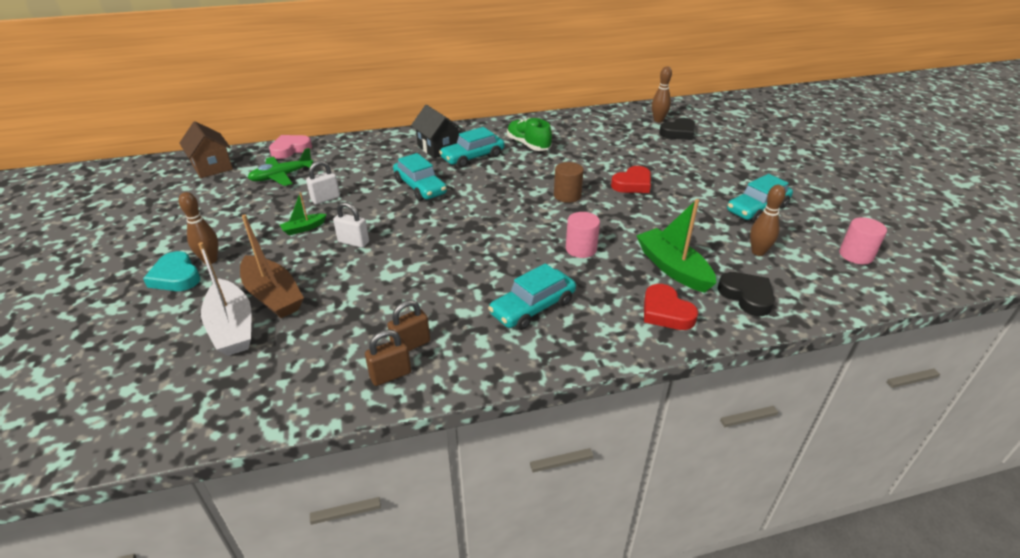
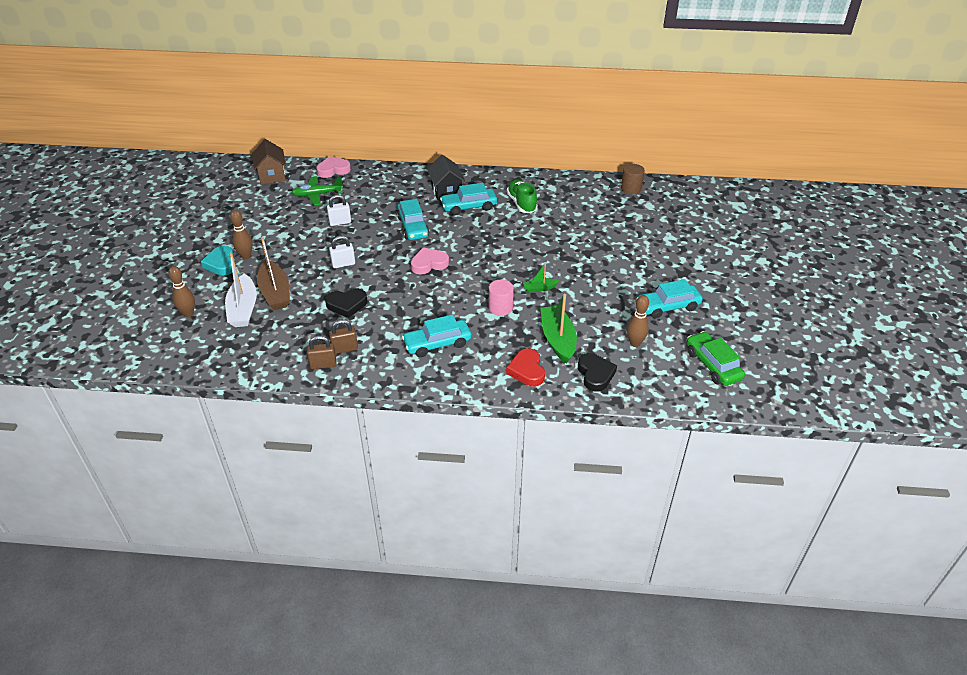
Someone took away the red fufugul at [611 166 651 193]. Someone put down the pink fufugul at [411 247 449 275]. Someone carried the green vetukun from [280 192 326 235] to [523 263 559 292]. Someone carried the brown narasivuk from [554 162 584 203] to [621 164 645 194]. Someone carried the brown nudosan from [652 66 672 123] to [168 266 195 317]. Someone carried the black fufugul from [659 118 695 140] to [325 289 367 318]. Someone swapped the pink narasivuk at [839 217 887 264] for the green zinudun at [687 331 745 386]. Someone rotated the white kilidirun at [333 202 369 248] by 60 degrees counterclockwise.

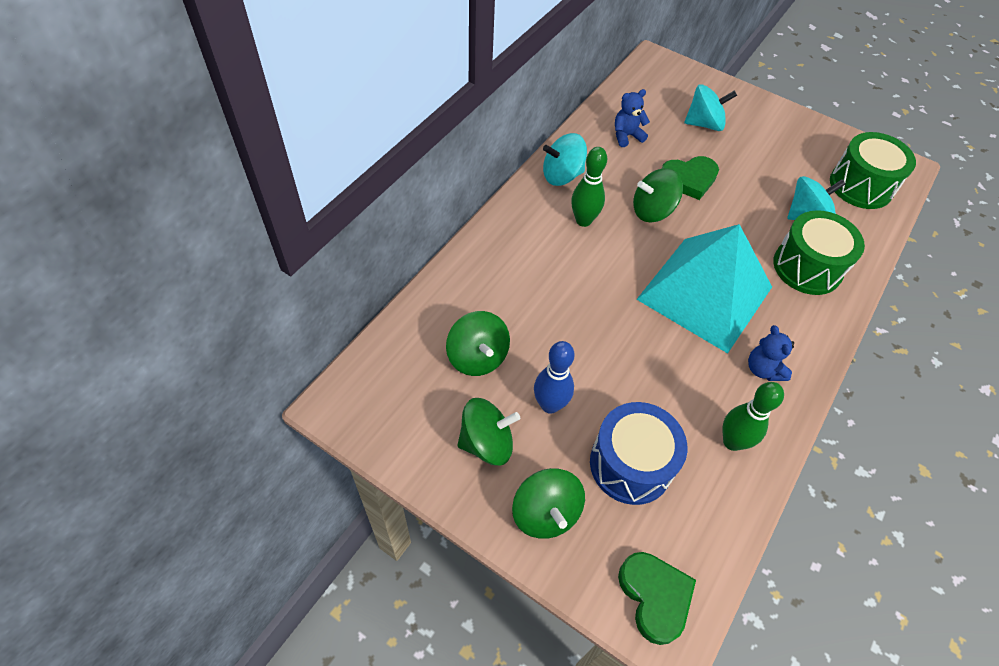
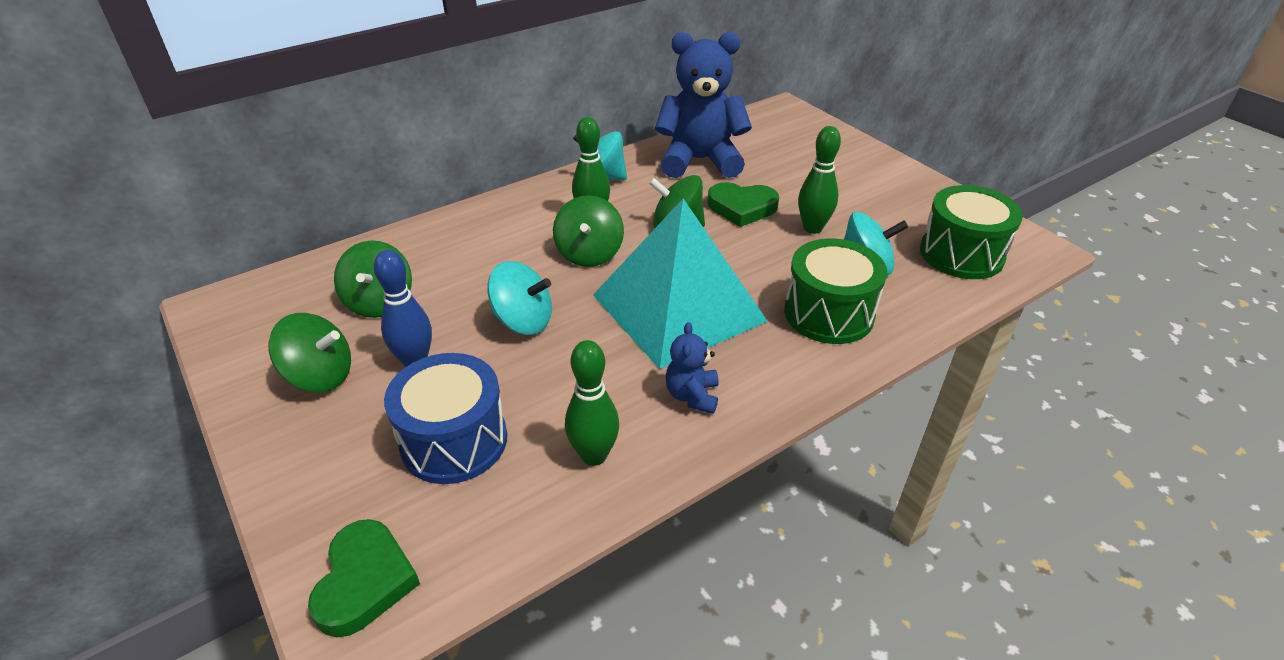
Someone put down the green nudosan at [798 126 841 234]. Someone carried the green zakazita from [512 468 585 539] to [553 195 624 267]. Someone carried the turquoise zakazita from [684 84 737 131] to [487 261 552 335]. Someone scaled the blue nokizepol at [615 89 650 147] by 2.16.

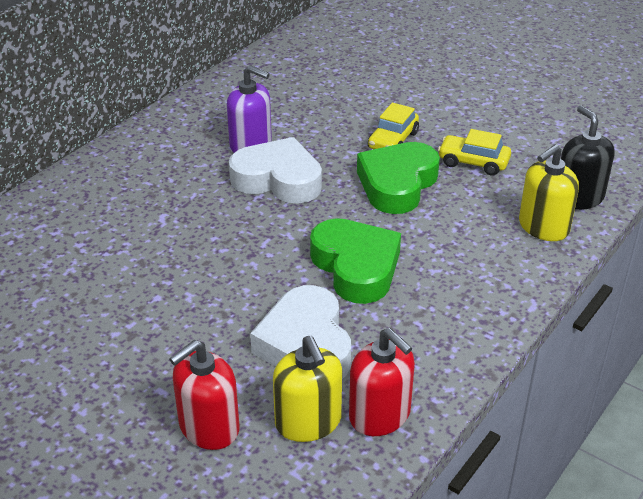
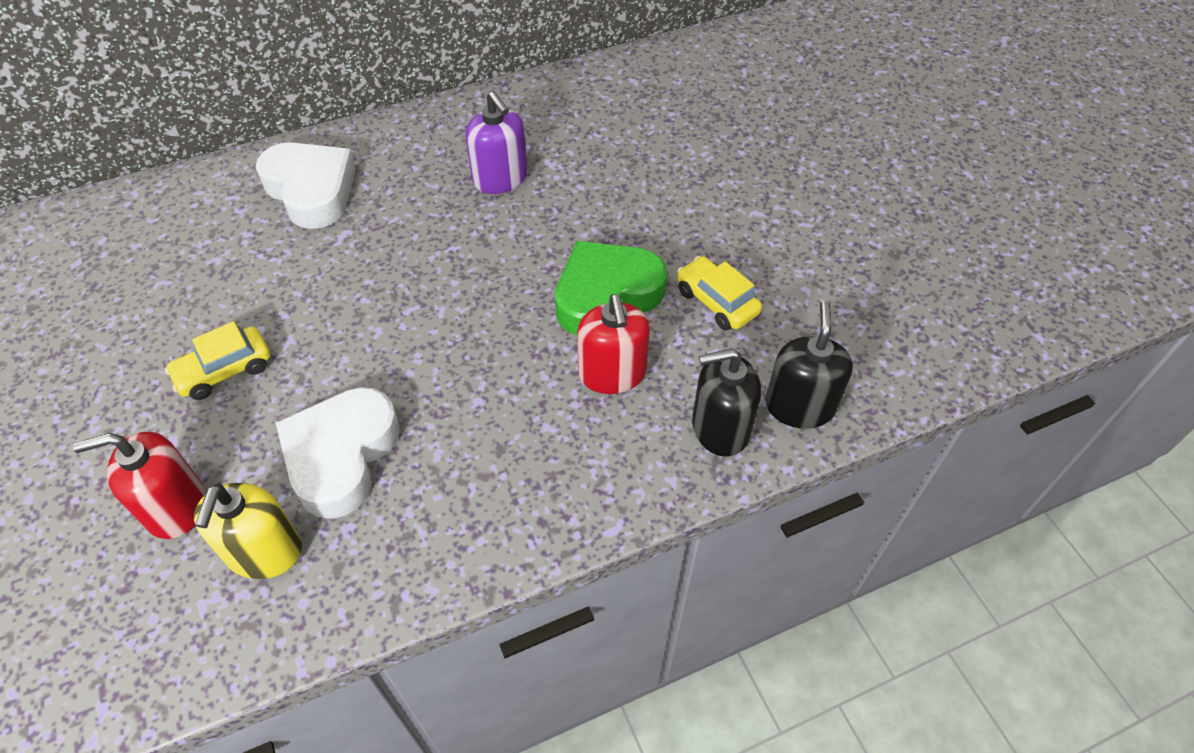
Someone took away the green fufugul at [310 218 401 304]. Someone carried the white fufugul from [229 137 322 203] to [256 142 356 229]. Someone carried the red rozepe from [349 328 415 436] to [577 294 650 394]. Someone carried the yellow zinudun from [368 103 419 149] to [165 321 270 400]. Someone repainted the yellow rozepe at [519 144 579 241], which became the black rozepe at [692 348 761 457].

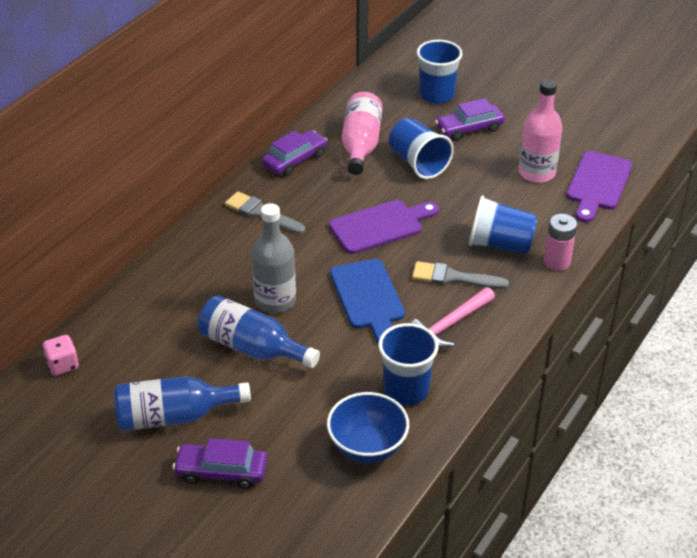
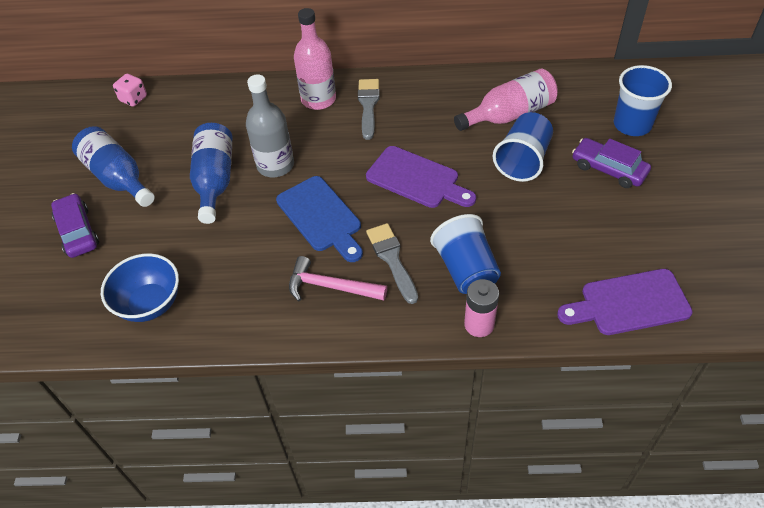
Someone took away the purple zinudun at [262 130 328 176]. Someone took away the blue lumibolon at [378 323 439 405]. Someone carried the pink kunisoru from [519 79 563 183] to [294 8 336 110]. Someone rotated the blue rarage at [330 259 405 343] by 75 degrees counterclockwise.

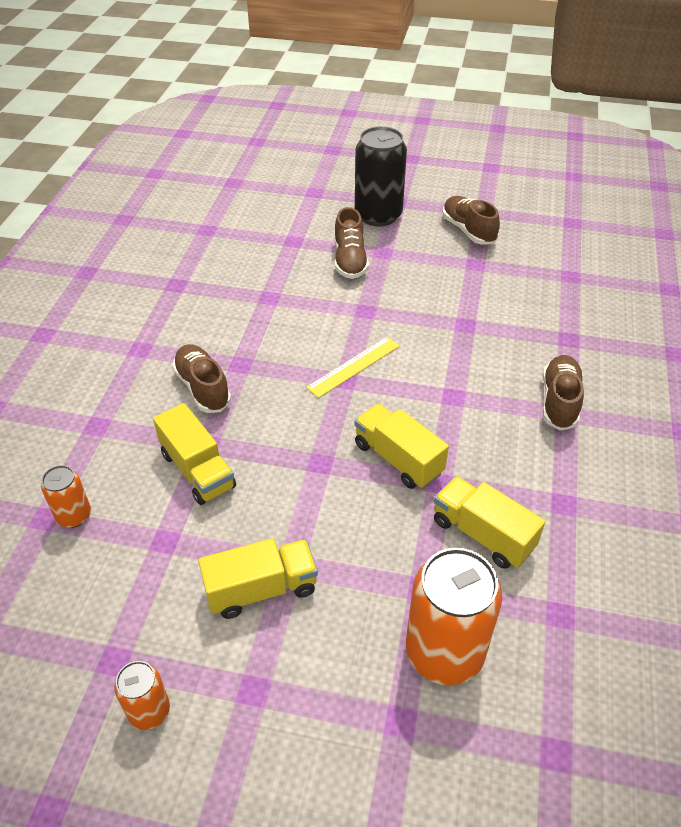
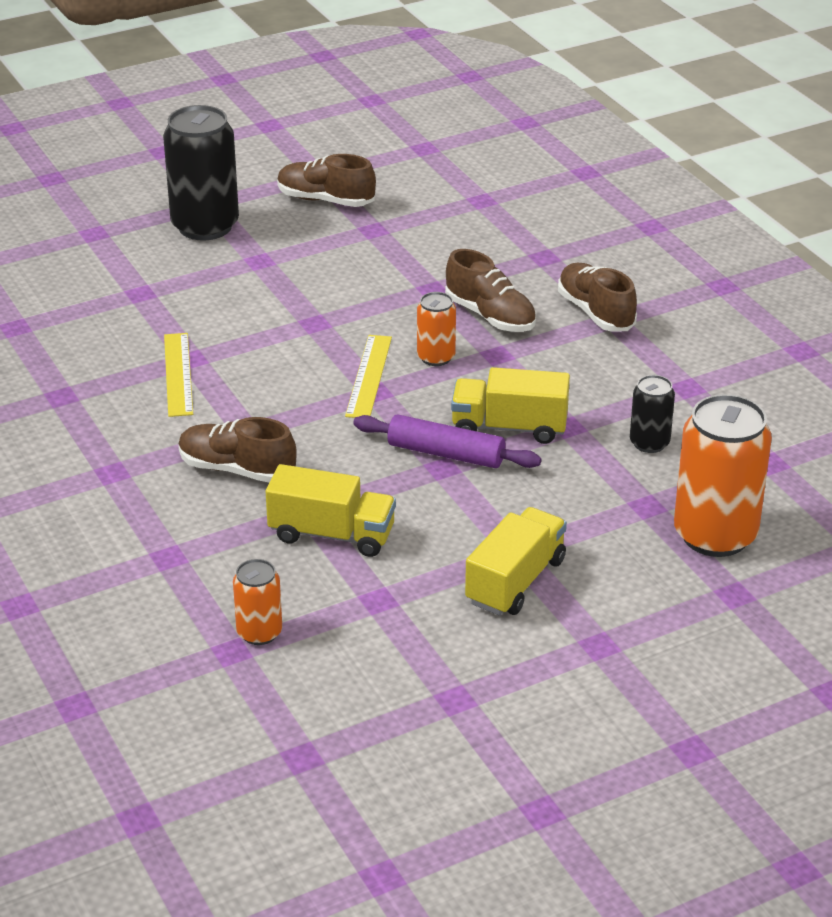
Someone put down the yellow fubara at [164 333 193 417]. Someone put down the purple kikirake at [353 414 541 468]. Someone carried the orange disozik from [114 661 170 730] to [417 292 456 366]. Someone carried the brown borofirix from [334 207 369 279] to [445 249 536 332]. Someone swapped the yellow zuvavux at [434 476 545 569] for the black disozik at [630 375 675 453].

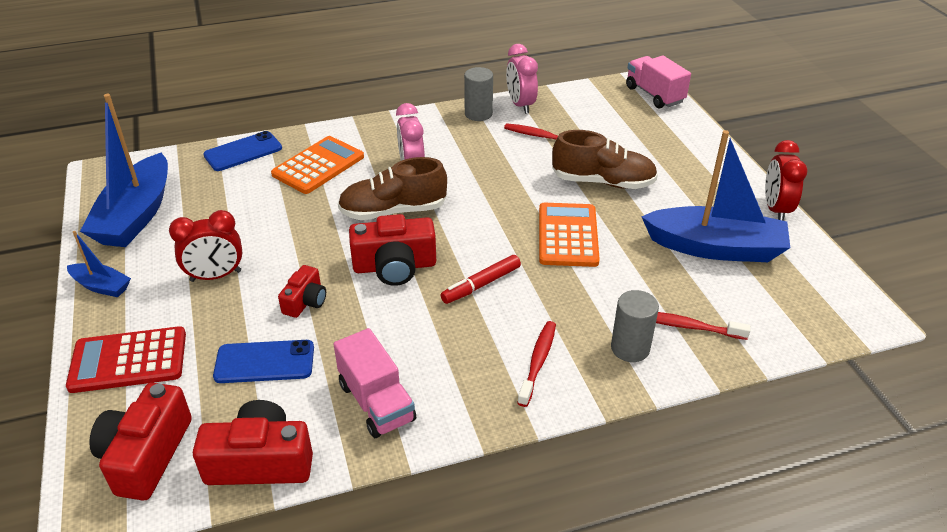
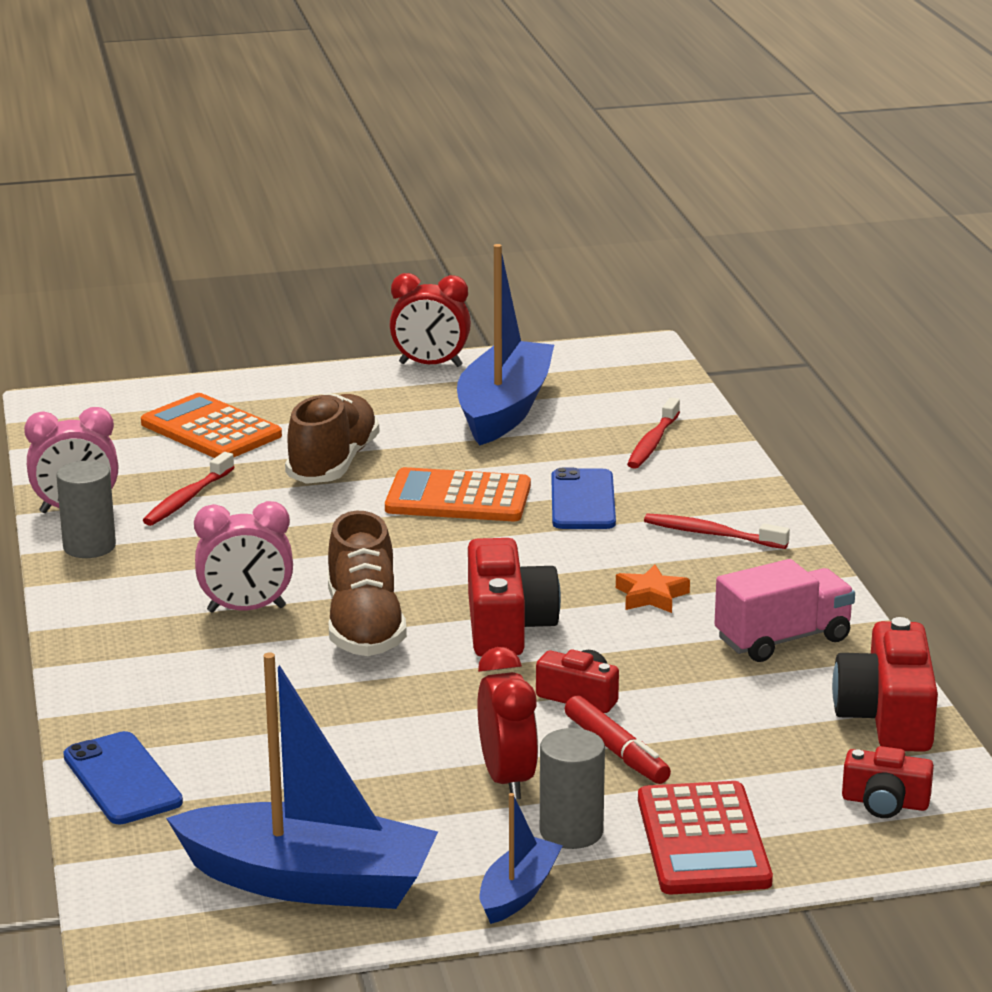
Someone took away the pink zuvavux at [626 55 691 108]. Someone put down the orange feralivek at [616 564 690 613]. Someone carried the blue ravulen from [213 340 314 383] to [551 468 616 529]. Someone carried the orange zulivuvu from [271 136 364 194] to [141 393 282 458]. Someone carried the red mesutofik from [441 255 521 304] to [565 695 671 784]. Someone carried the grey narasivuk from [611 290 659 362] to [540 728 605 849]. Someone scaled the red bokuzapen at [89 383 192 500] by 0.58.

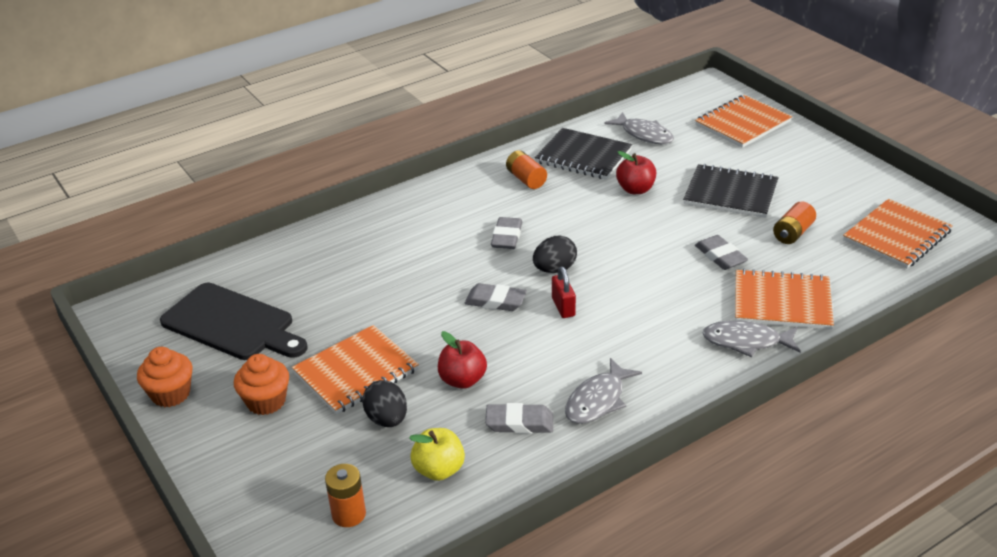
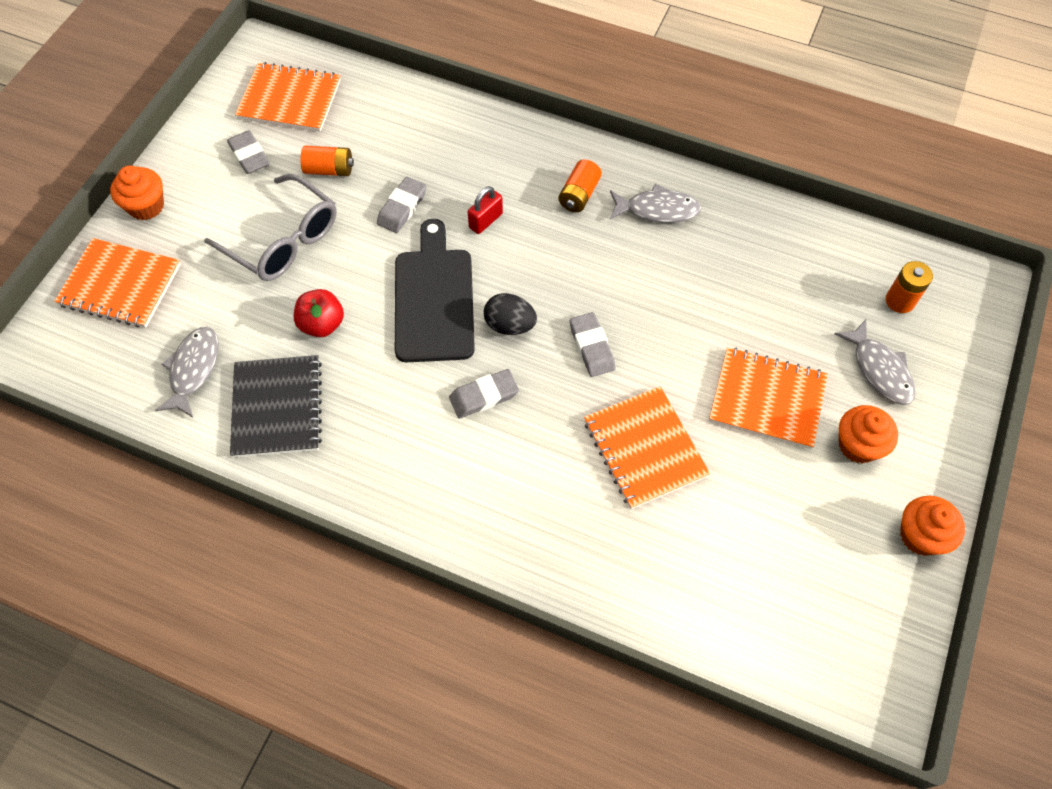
Someone took away the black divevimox at [362 380 407 427]. Someone took away the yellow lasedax at [409 428 465 481]. Someone took away the red lasedax at [438 331 487 389]. Someone put down the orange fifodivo at [110 166 164 220]. Someone carried the black rarage from [160 283 308 360] to [395 219 475 362]. Someone carried the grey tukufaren from [485 403 553 433] to [227 130 270 174]. Someone carried the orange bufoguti from [506 150 547 189] to [558 159 602 212]. Someone carried the red kilidirun from [552 267 576 318] to [468 186 503 234]. Someone carried the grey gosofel from [702 320 801 357] to [835 319 916 405]. Someone carried the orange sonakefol from [735 269 834 330] to [584 386 710 509]. Someone swapped the black sonakefol at [683 164 779 218] for the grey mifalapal at [204 174 337 281].

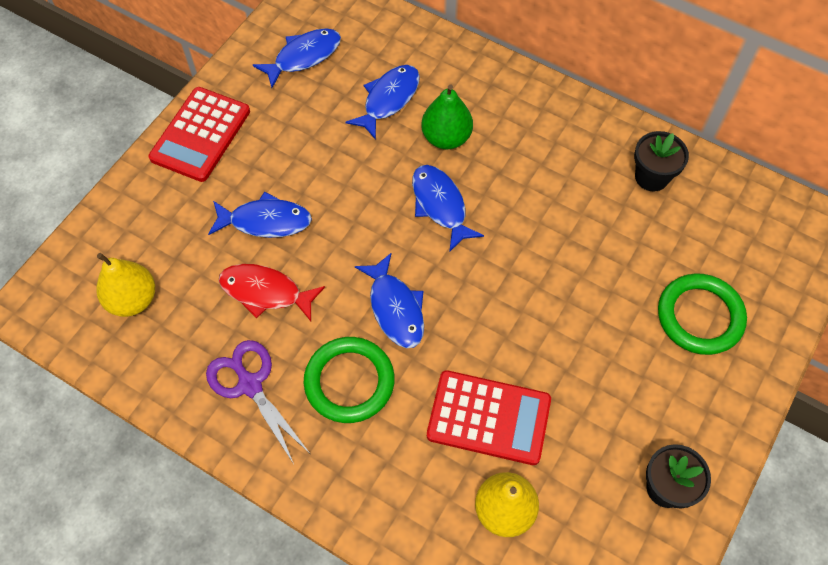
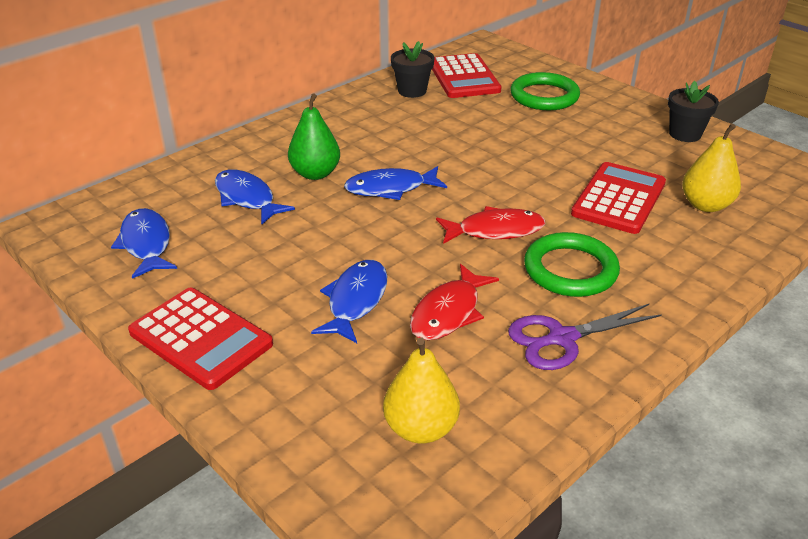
Someone put down the red zulivuvu at [432 53 501 98]. Someone repainted the blue gosofel at [355 253 424 348], which became the red gosofel at [436 206 545 244].

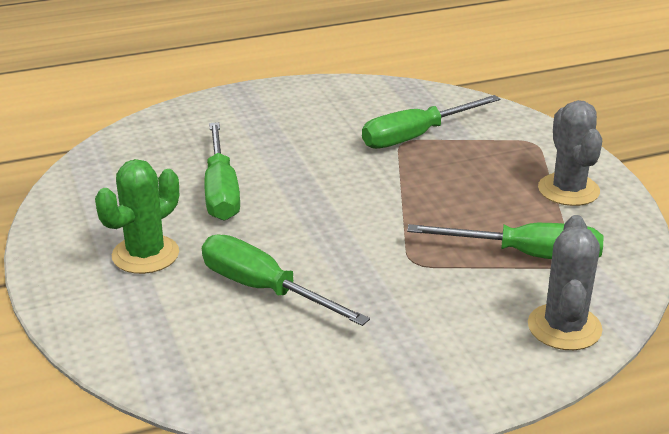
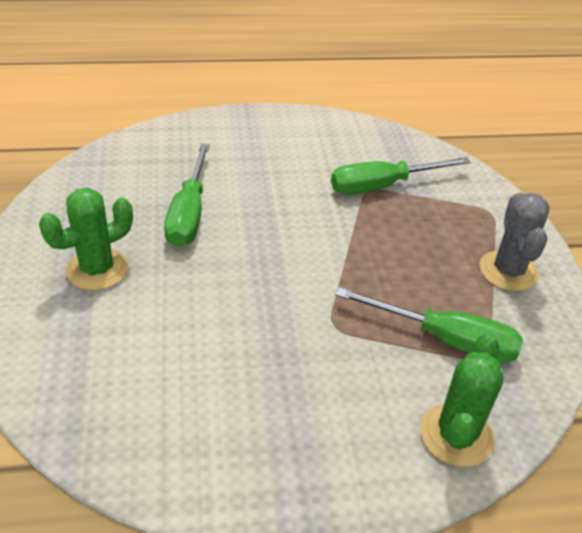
Someone took away the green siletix at [202 234 370 326]. Someone repainted the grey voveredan at [528 215 603 350], which became the green voveredan at [420 334 504 467].

